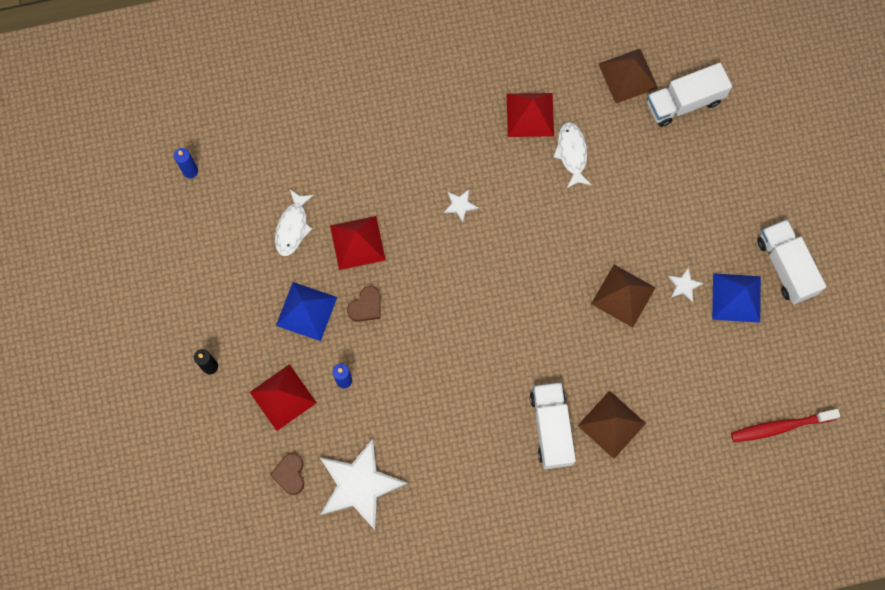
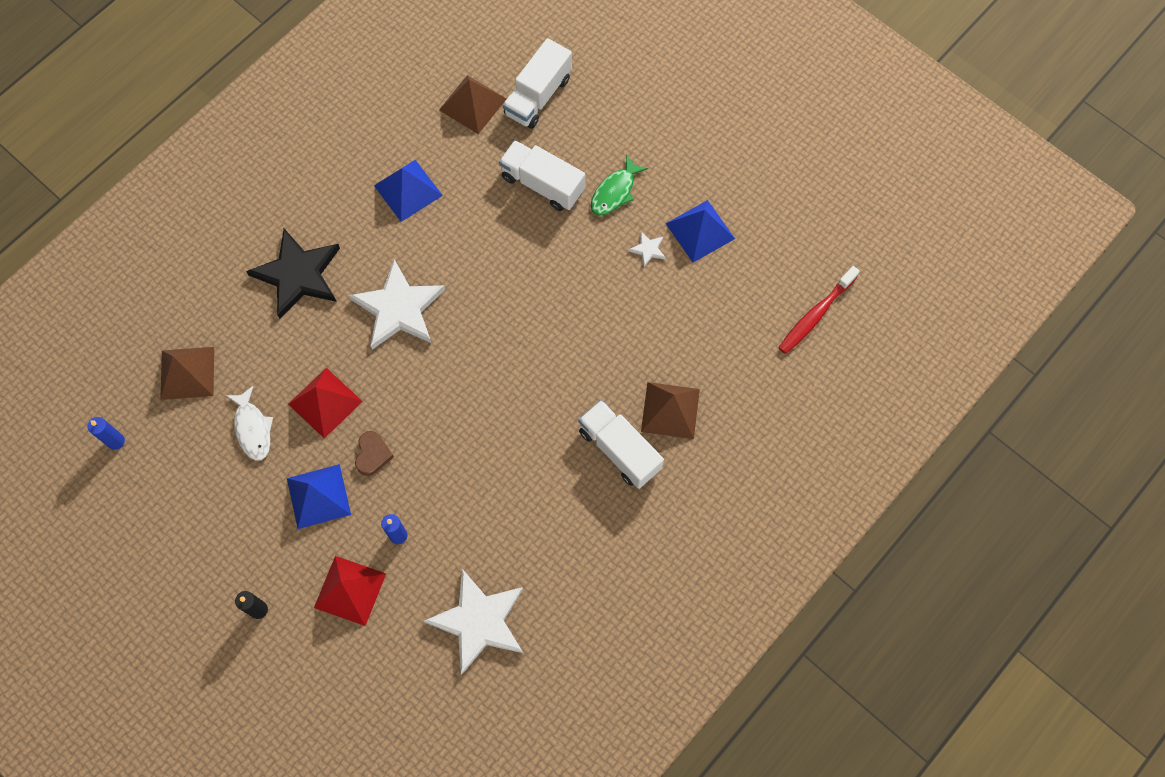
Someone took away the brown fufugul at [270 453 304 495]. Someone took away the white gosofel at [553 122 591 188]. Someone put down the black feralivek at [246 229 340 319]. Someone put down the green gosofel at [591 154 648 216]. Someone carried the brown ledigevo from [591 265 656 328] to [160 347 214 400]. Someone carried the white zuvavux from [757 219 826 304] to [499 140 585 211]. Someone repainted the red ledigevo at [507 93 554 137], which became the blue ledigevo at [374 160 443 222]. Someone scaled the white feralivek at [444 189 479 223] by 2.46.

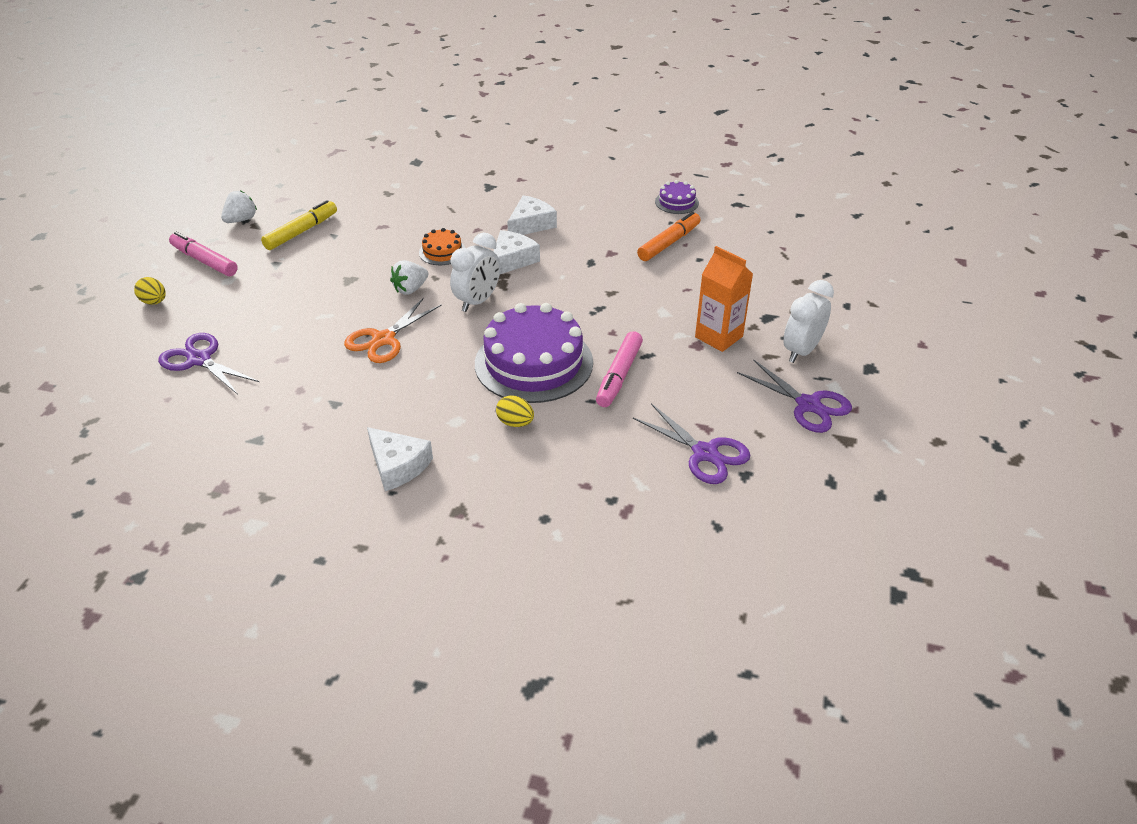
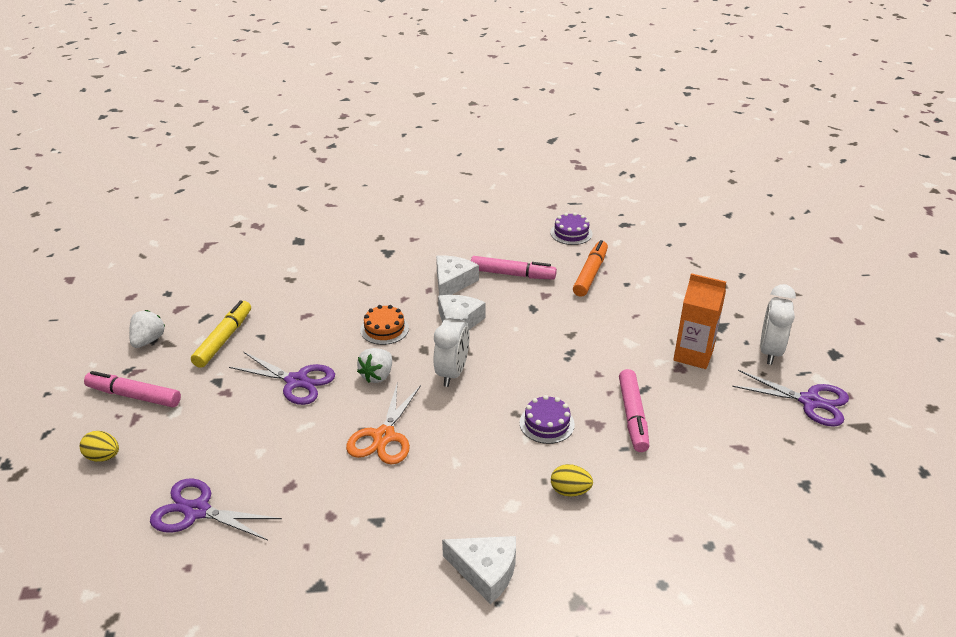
Someone put down the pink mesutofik at [471 256 557 280]. Someone carried the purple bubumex from [633 403 750 484] to [229 352 335 405]. Someone scaled the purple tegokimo at [475 303 593 403] by 0.46.

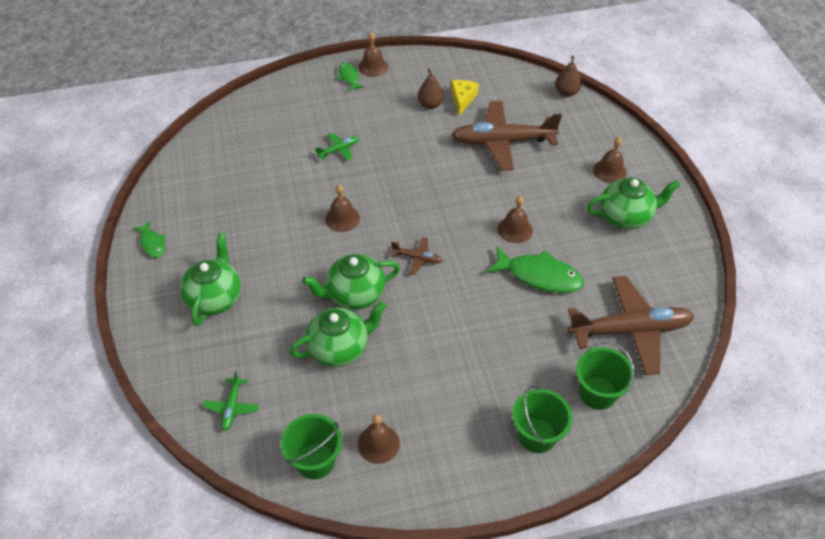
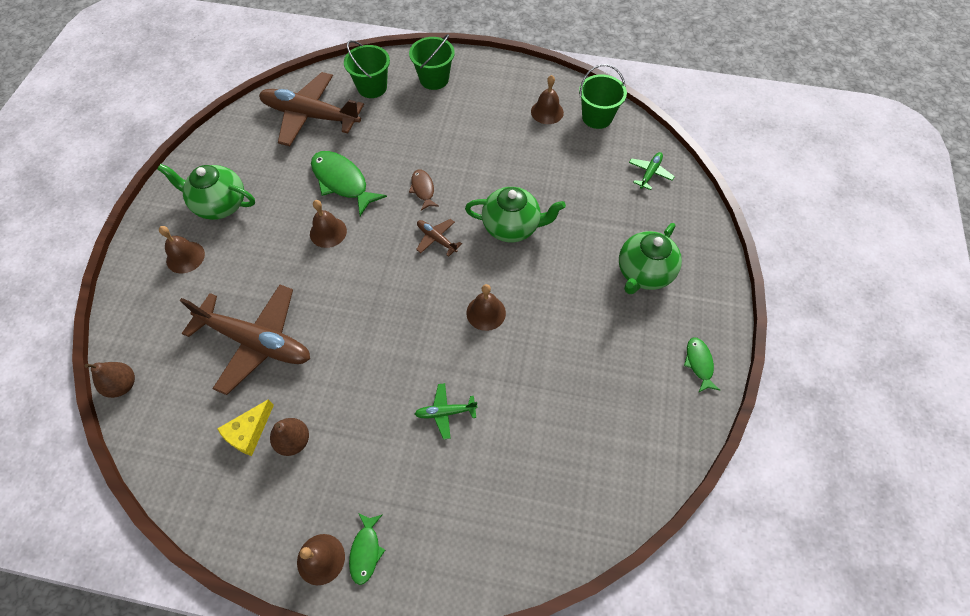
Someone took away the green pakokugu at [290 301 387 367]. Someone put down the brown gosofel at [409 170 439 211].

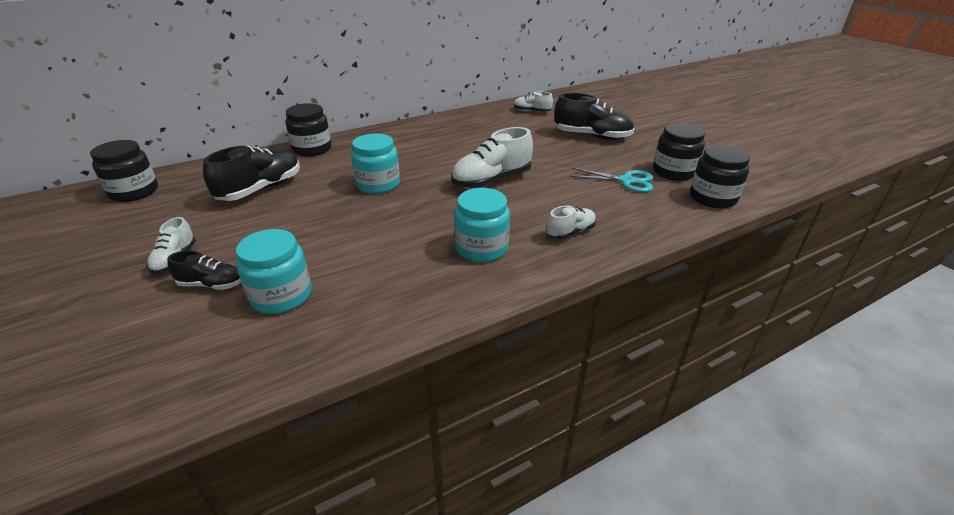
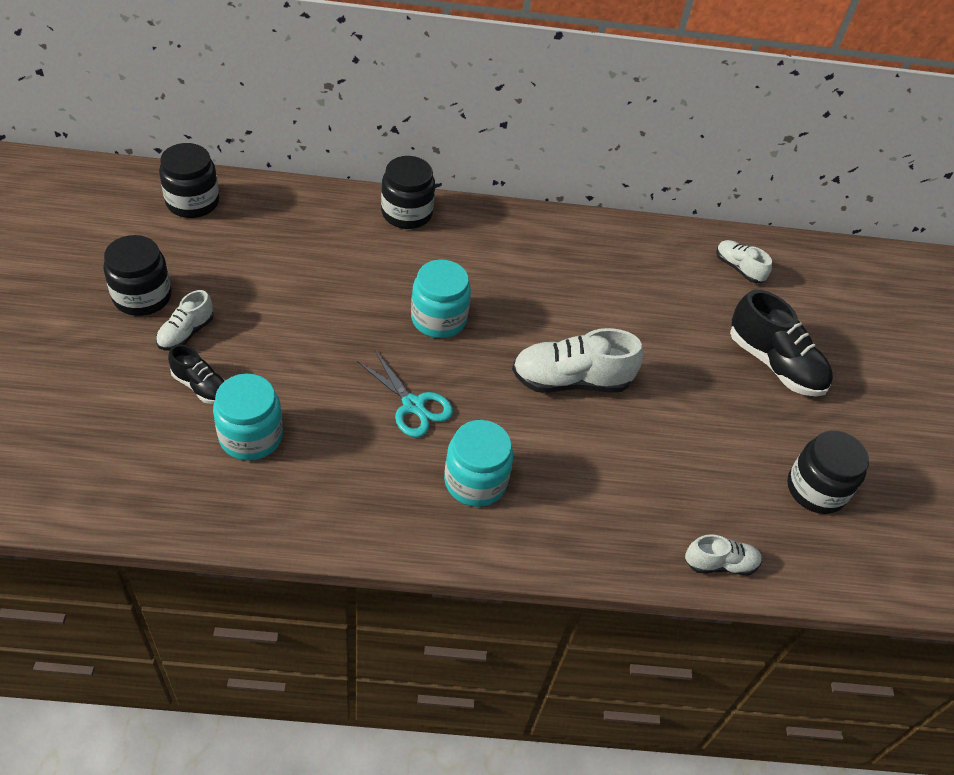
Someone took away the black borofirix at [203 146 300 201]. Someone carried the white borofirix from [546 206 596 239] to [685 534 762 575]. Someone carried the turquoise bubumex from [570 168 653 192] to [357 351 453 437]. Someone carried the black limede from [690 145 750 208] to [103 235 172 316].

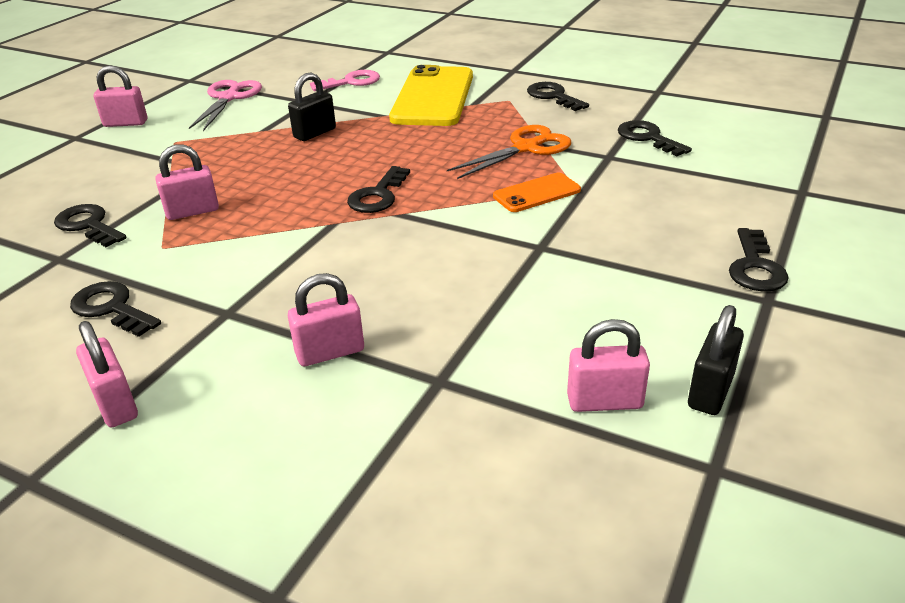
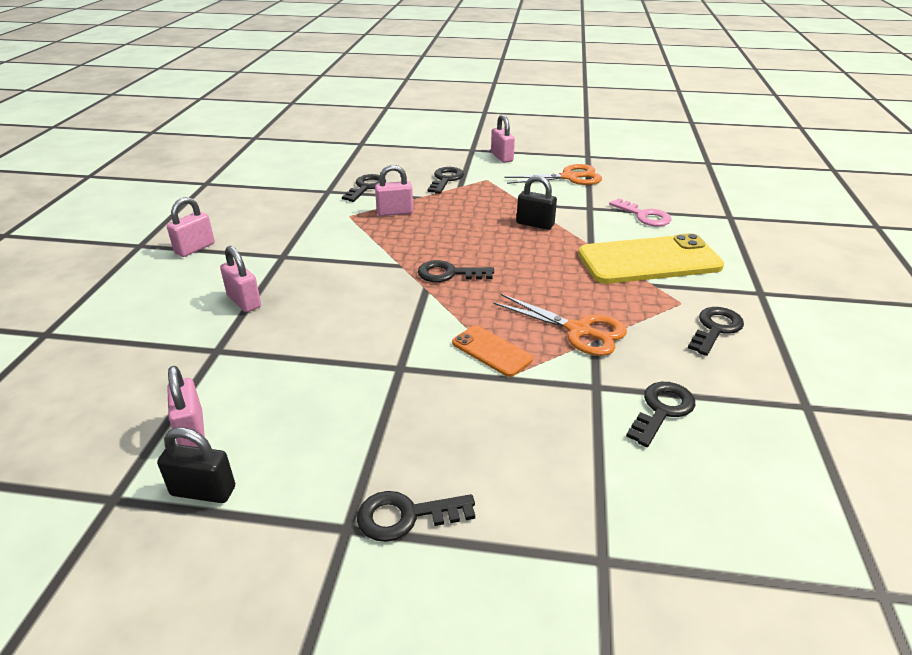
Someone carried the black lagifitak from [70 281 161 337] to [428 167 464 194]. Someone repainted the pink bubumex at [189 80 262 131], which became the orange bubumex at [504 164 602 185]. Someone rotated the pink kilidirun at [155 144 219 220] by 60 degrees counterclockwise.

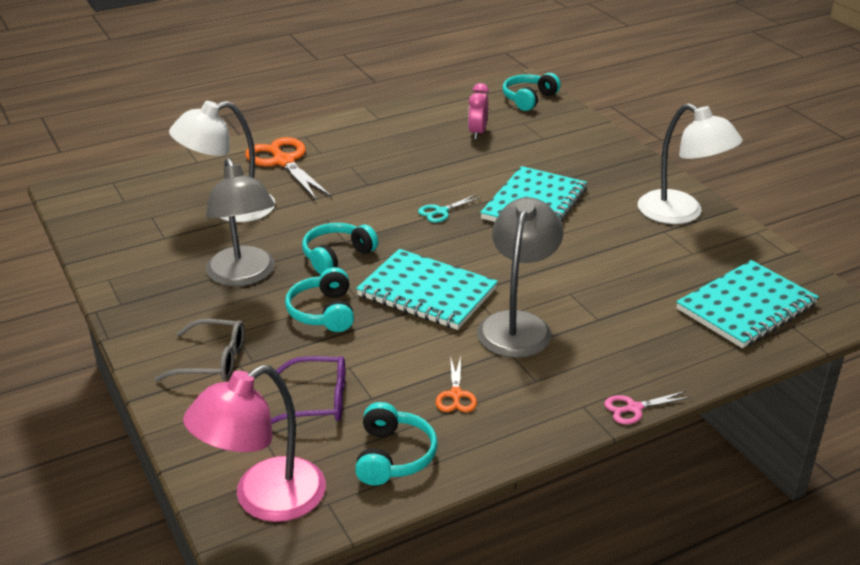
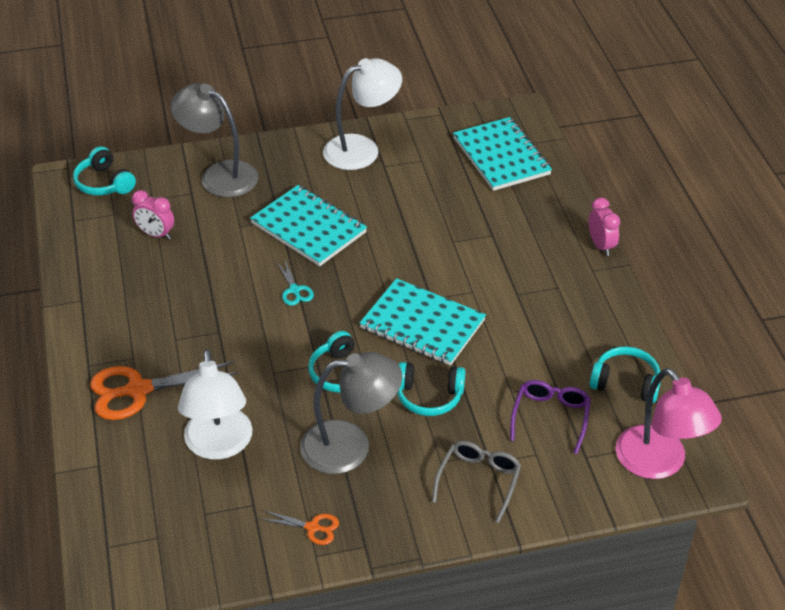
Someone carried the orange bubumex from [436 356 477 412] to [261 510 339 545]. Someone carried the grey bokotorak from [477 197 563 358] to [170 83 259 197]. Someone swapped the pink bubumex at [604 391 691 424] for the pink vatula at [589 197 620 256]. Someone rotated the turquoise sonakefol at [356 249 498 330] by 75 degrees clockwise.

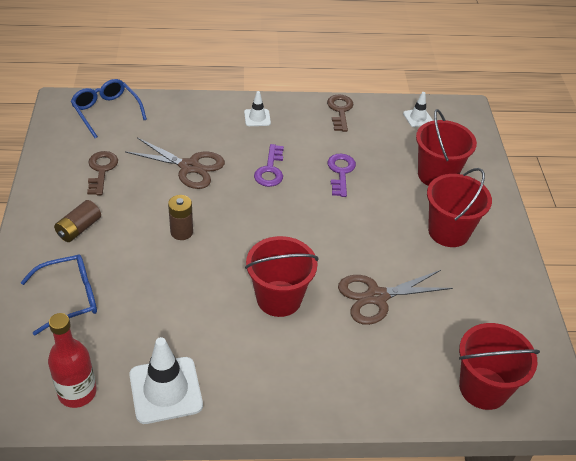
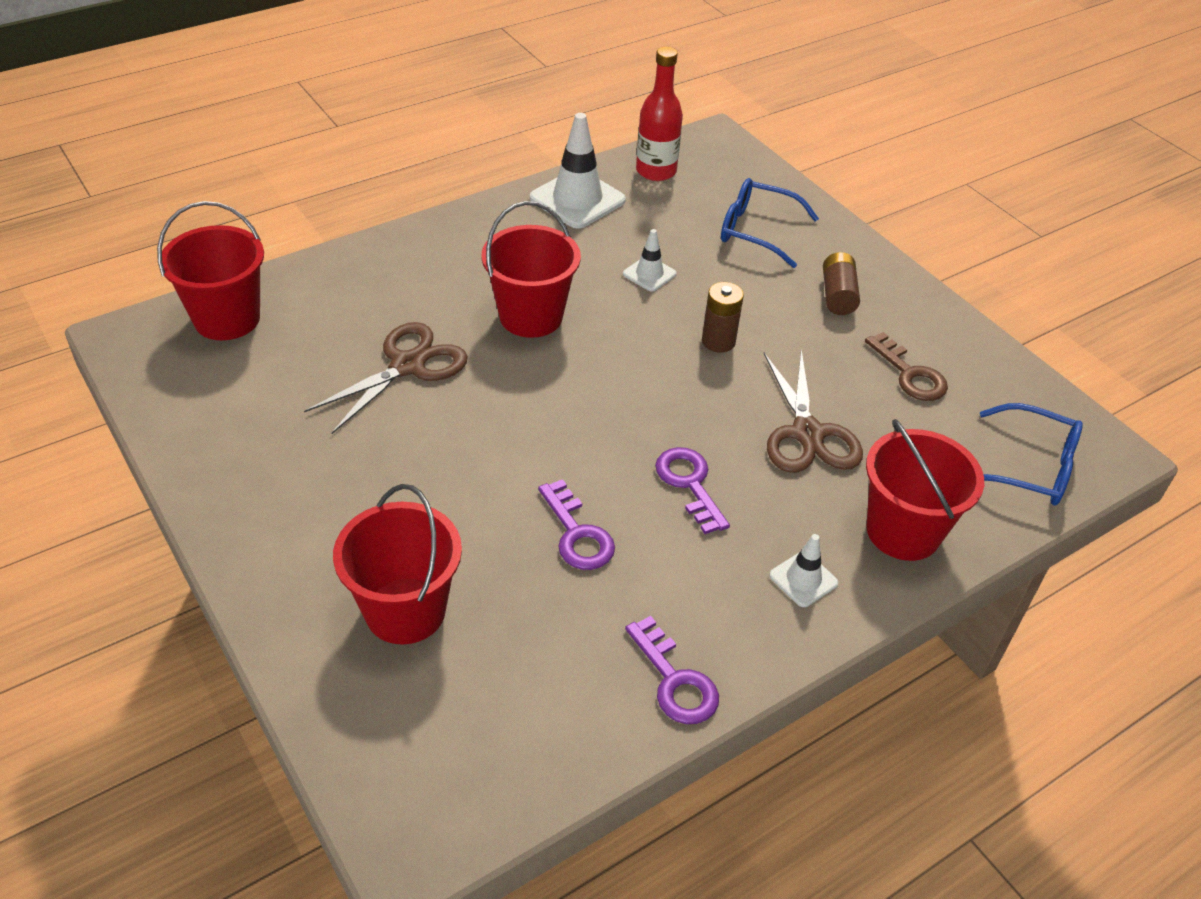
Someone carried the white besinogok from [403 92 433 127] to [623 229 677 291]. Someone carried the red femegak from [427 168 492 247] to [866 419 984 561]. Someone repainted the brown lagifitak at [327 94 354 132], which became the purple lagifitak at [625 616 719 724]. Someone rotated the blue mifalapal at [21 254 97 335] by 75 degrees clockwise. Someone rotated the brown bubumex at [125 137 225 189] by 90 degrees counterclockwise.

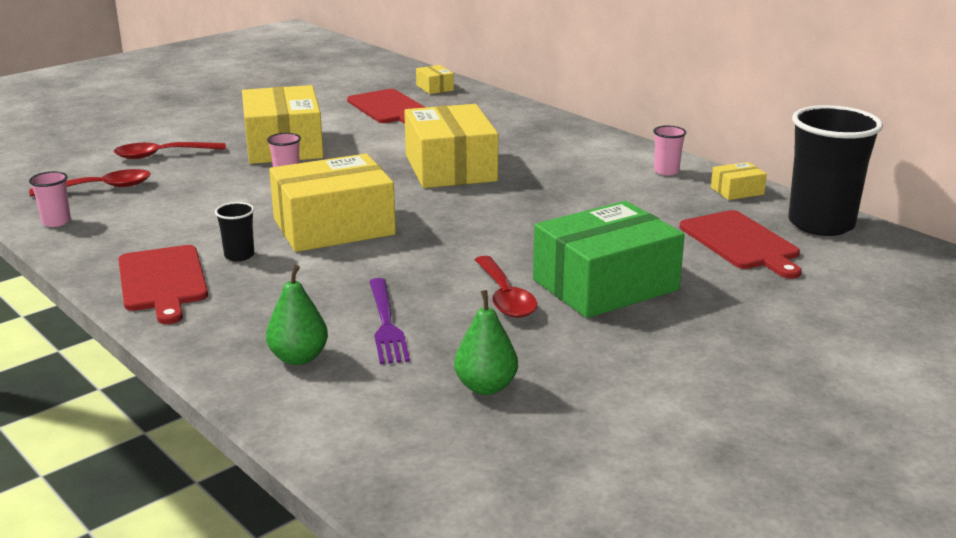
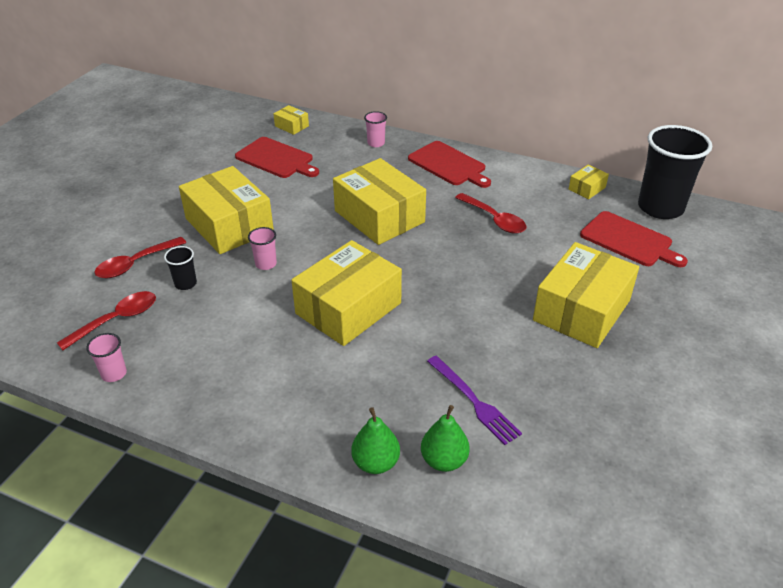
Someone carried the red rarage from [118 245 208 324] to [408 141 491 188]. Someone carried the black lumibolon from [215 202 254 261] to [164 246 197 290]. Someone carried the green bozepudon from [454 290 518 395] to [351 407 400 474]. Someone carried the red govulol from [475 256 537 318] to [455 193 527 234]. Someone carried the pink lumibolon from [653 125 686 175] to [364 111 387 147]. Someone repainted the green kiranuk at [533 201 685 318], which became the yellow kiranuk at [533 242 639 348].

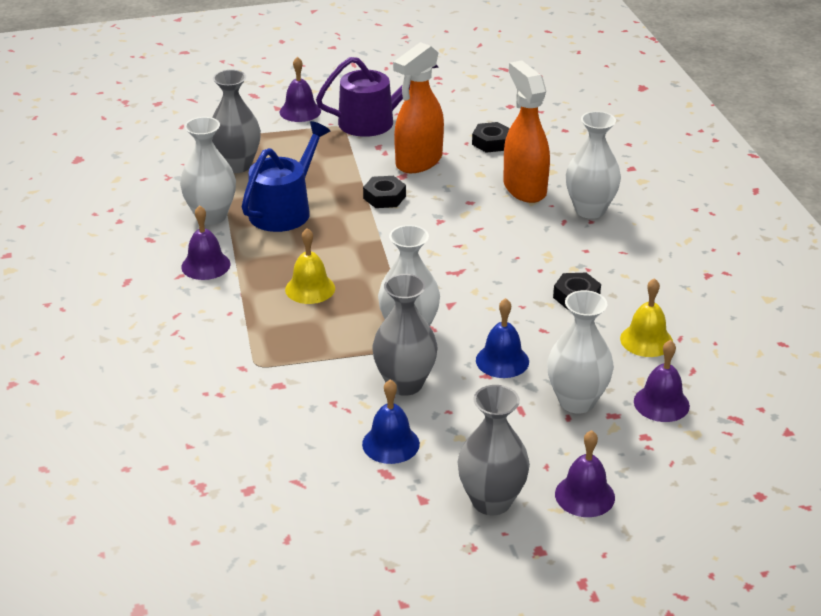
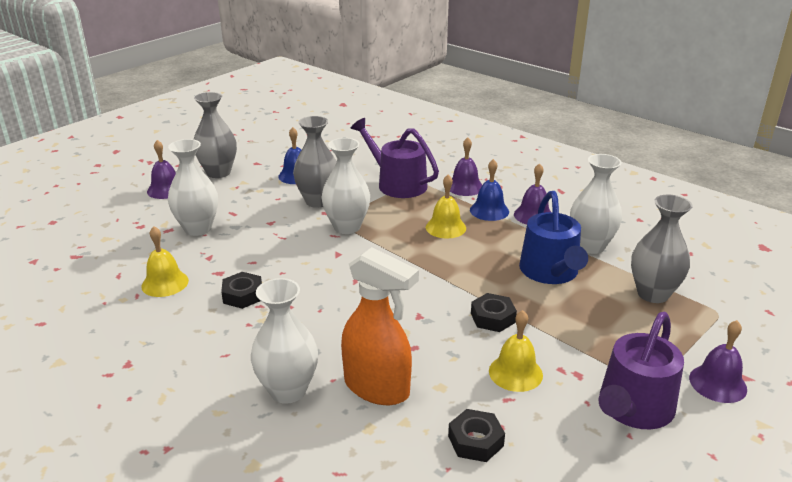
Someone put down the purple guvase at [351 118 439 198]. Someone carried the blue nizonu from [476 298 529 378] to [470 159 509 221]. Someone carried the purple nizonu from [634 340 690 422] to [450 137 482 196]. Someone swapped the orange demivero at [393 42 444 173] for the yellow nizonu at [489 310 543 392].

